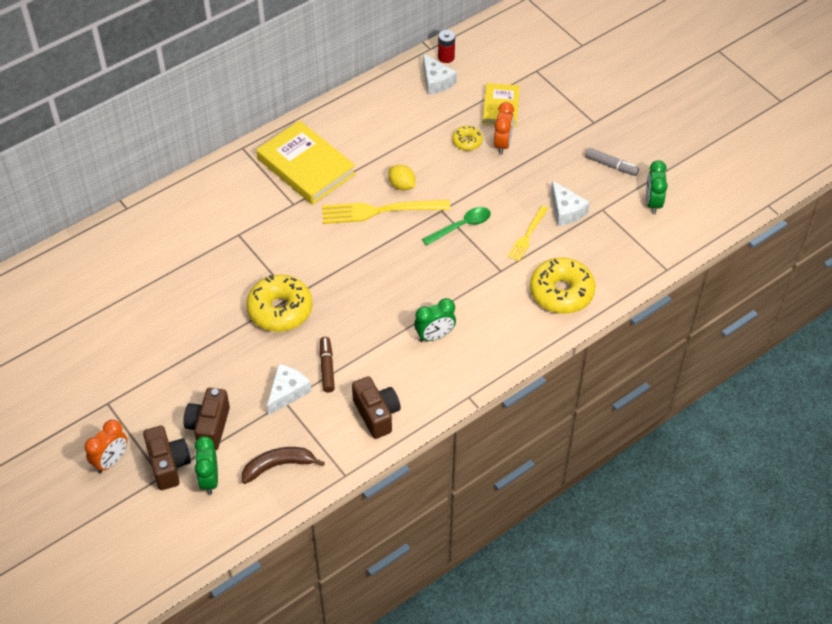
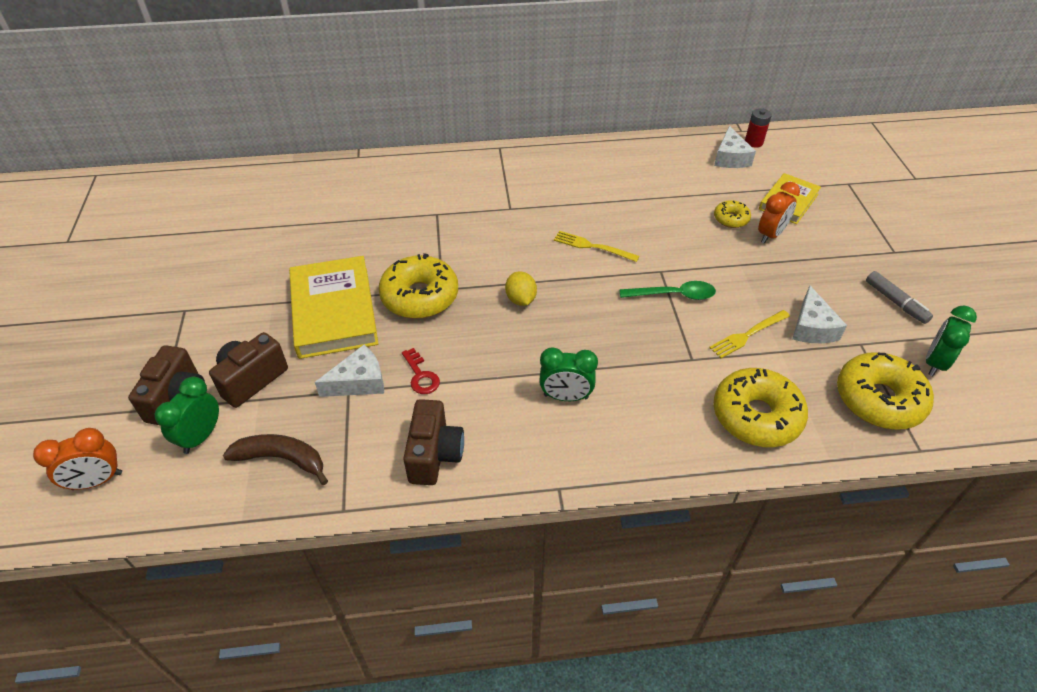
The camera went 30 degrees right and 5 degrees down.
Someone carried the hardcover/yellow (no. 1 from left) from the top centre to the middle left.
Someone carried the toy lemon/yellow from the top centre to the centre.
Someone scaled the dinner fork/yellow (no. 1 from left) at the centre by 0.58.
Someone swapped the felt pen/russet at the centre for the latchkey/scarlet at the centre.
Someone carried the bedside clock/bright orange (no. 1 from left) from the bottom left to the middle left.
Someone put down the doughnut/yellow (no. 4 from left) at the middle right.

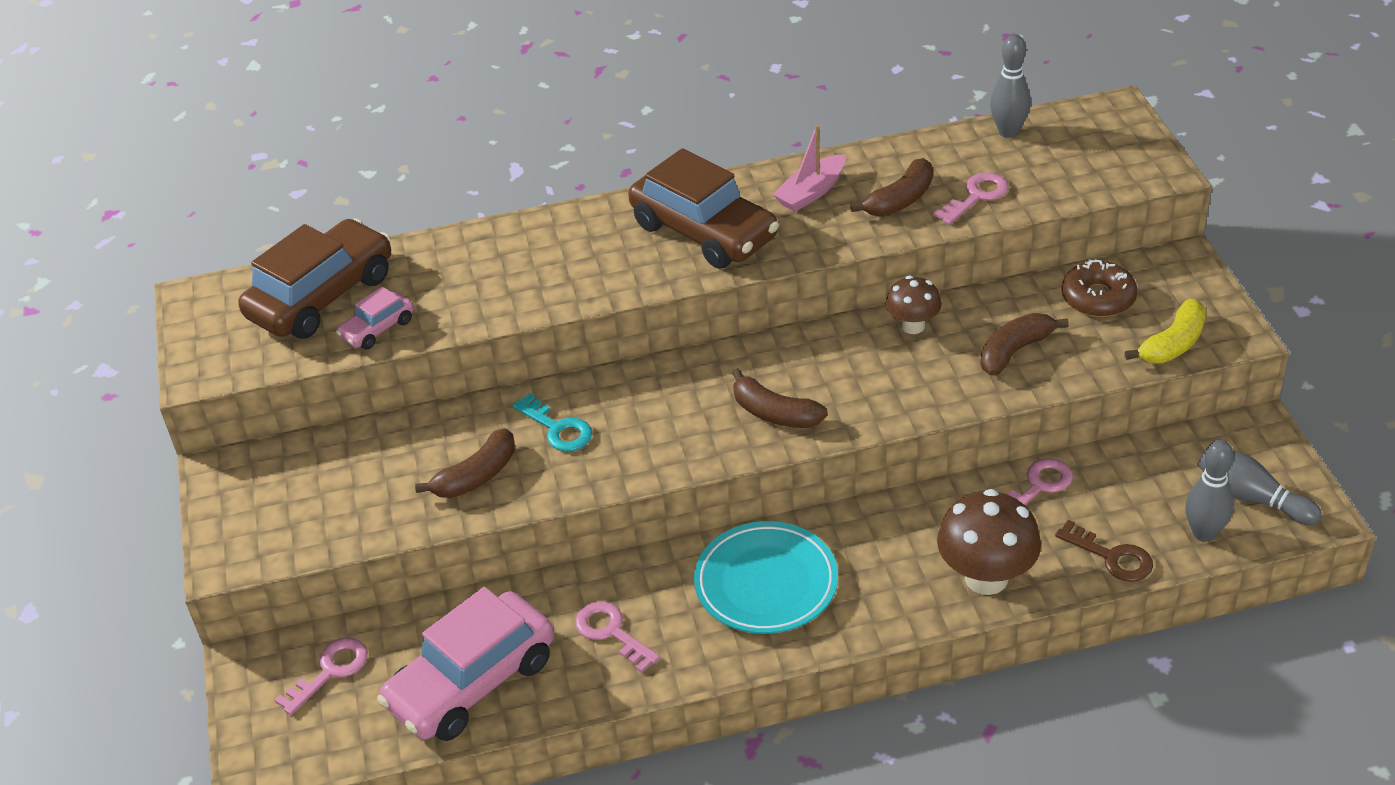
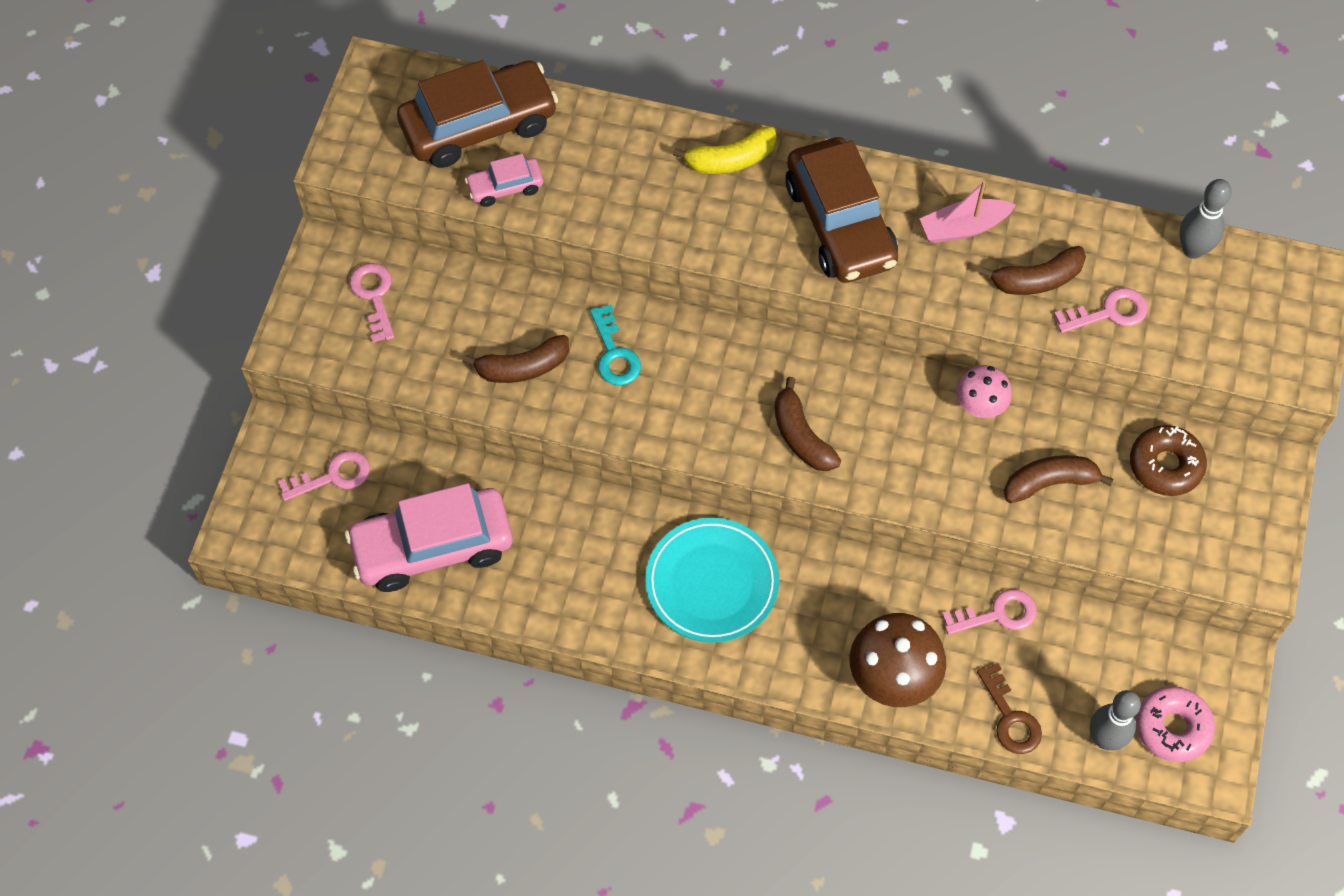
The camera went 25 degrees right and 20 degrees up.
Someone repainted the fungus/russet (no. 1 from left) at the centre, which became the fungus/rosy at the middle right.
Someone carried the banana/yellow from the middle right to the top centre.
Someone swapped the skittle/ash-grey (no. 3 from left) at the middle right for the doughnut/rosy at the bottom right.
Someone carried the latchkey/rosy (no. 2 from left) from the bottom centre to the middle left.

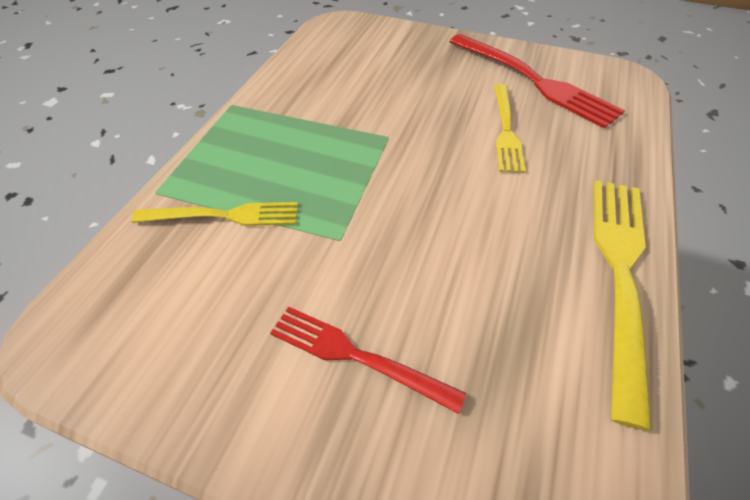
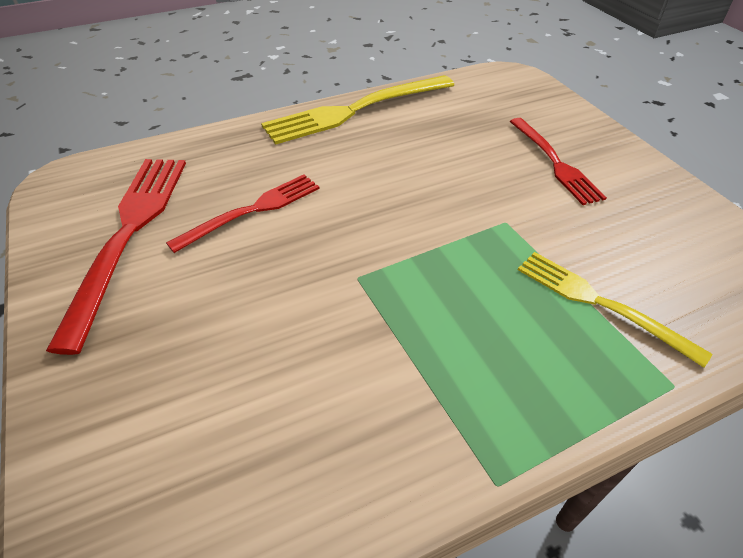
The camera went 135 degrees left and 5 degrees down.
Someone repainted the dinner fork/yellow (no. 2 from left) at the top right, which became the dinner fork/scarlet (no. 2 from left) at the middle left.

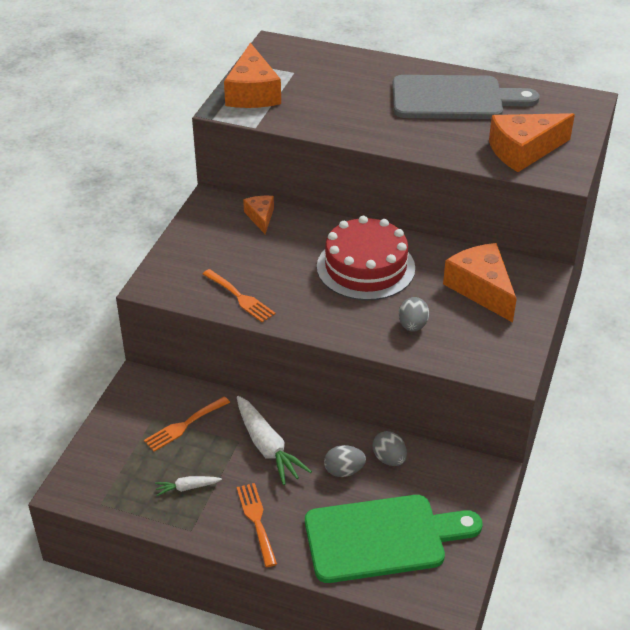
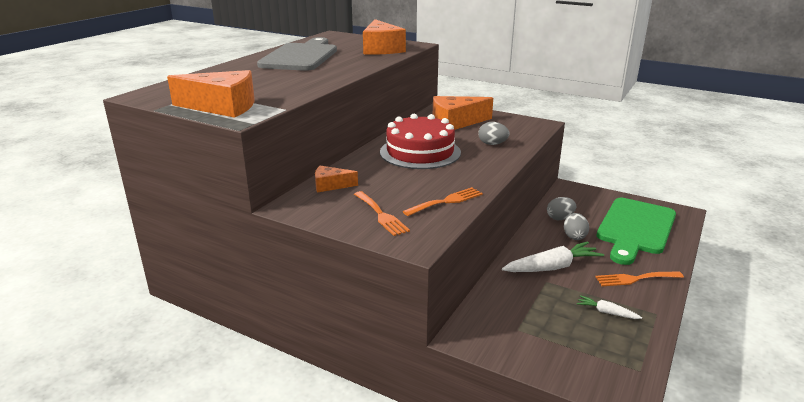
The camera went 80 degrees left and 15 degrees down.
Someone carried the dinner fork/bright orange (no. 1 from left) from the bottom left to the centre.
Someone rotated the carrot/pure white (no. 1 from left in the first image) at the bottom left by 120 degrees clockwise.
Someone rotated the bread board/leaf-green at the bottom centre by 150 degrees counterclockwise.

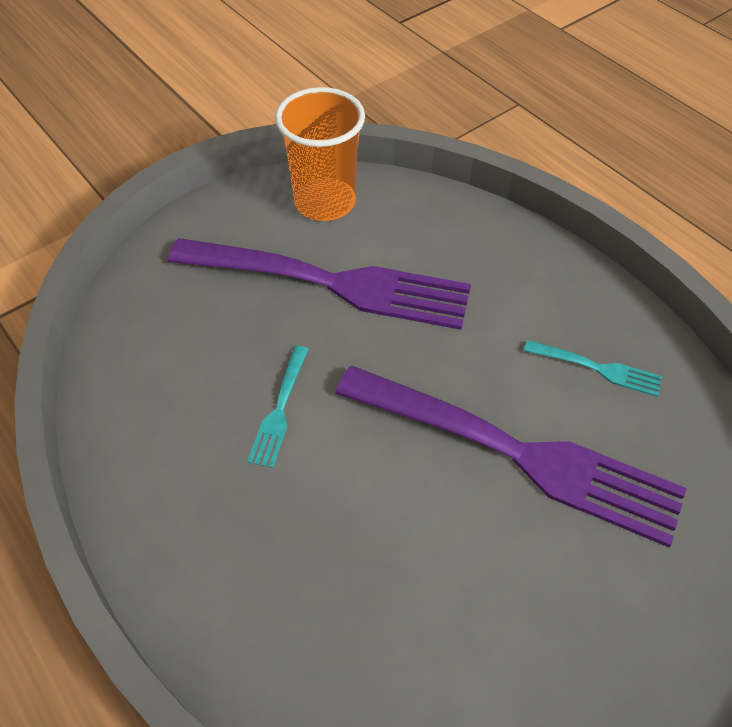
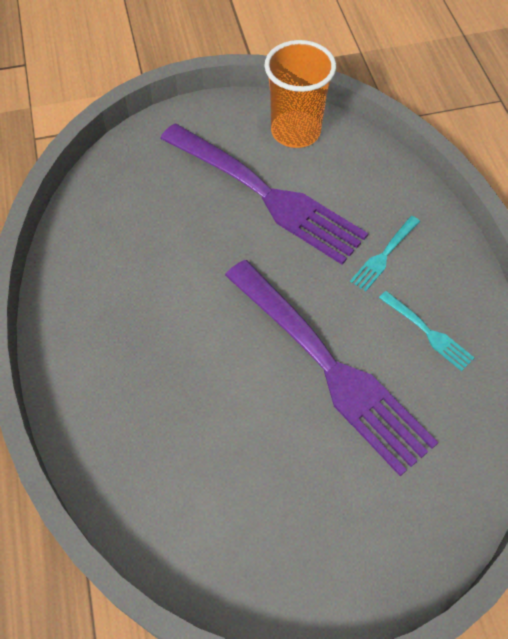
The camera went 25 degrees right and 5 degrees up.
Someone carried the dinner fork/turquoise (no. 1 from left) from the centre to the middle right.

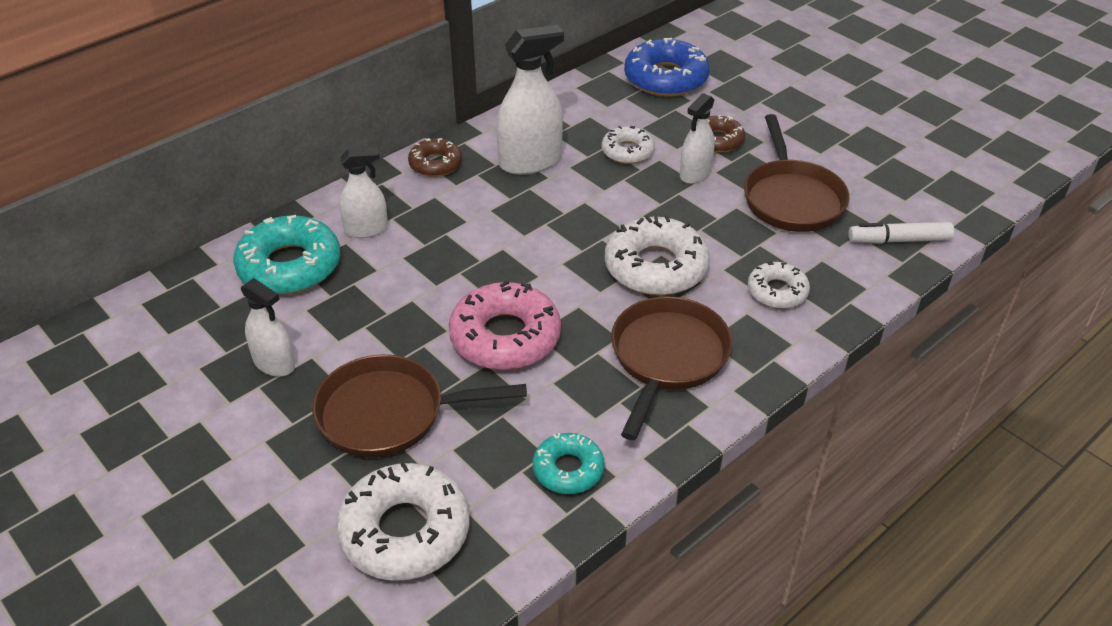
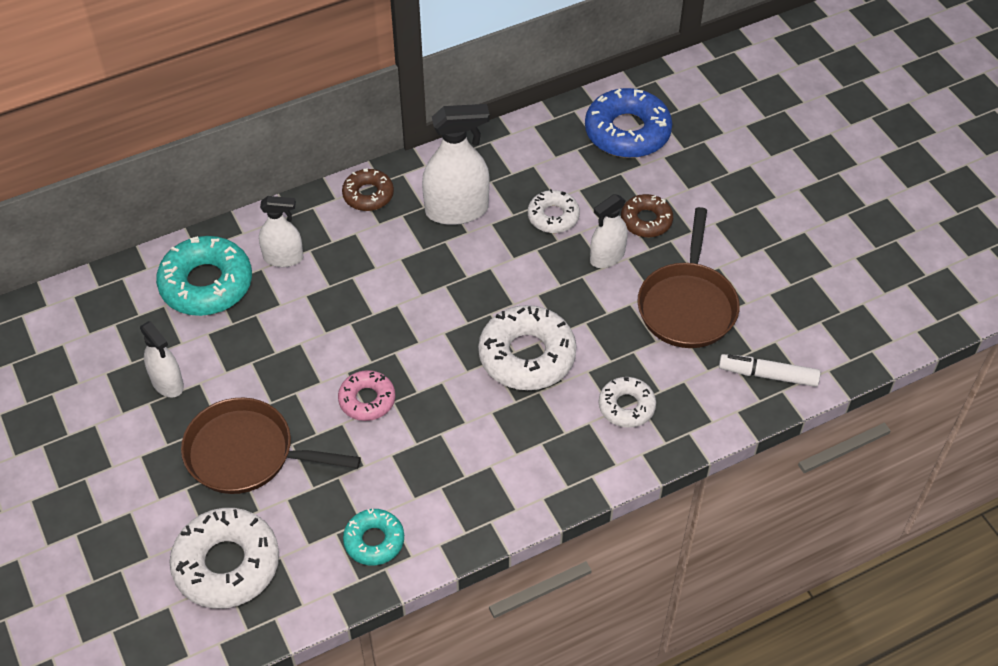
The camera went 15 degrees right and 10 degrees up.
Someone scaled the doughnut/rosy at the centre by 0.57.
Someone took away the skillet/russet (no. 2 from left) at the centre.

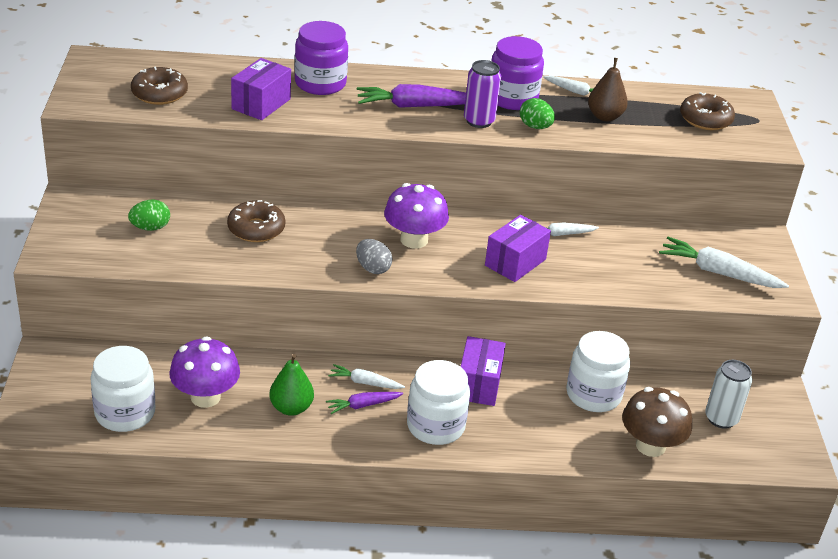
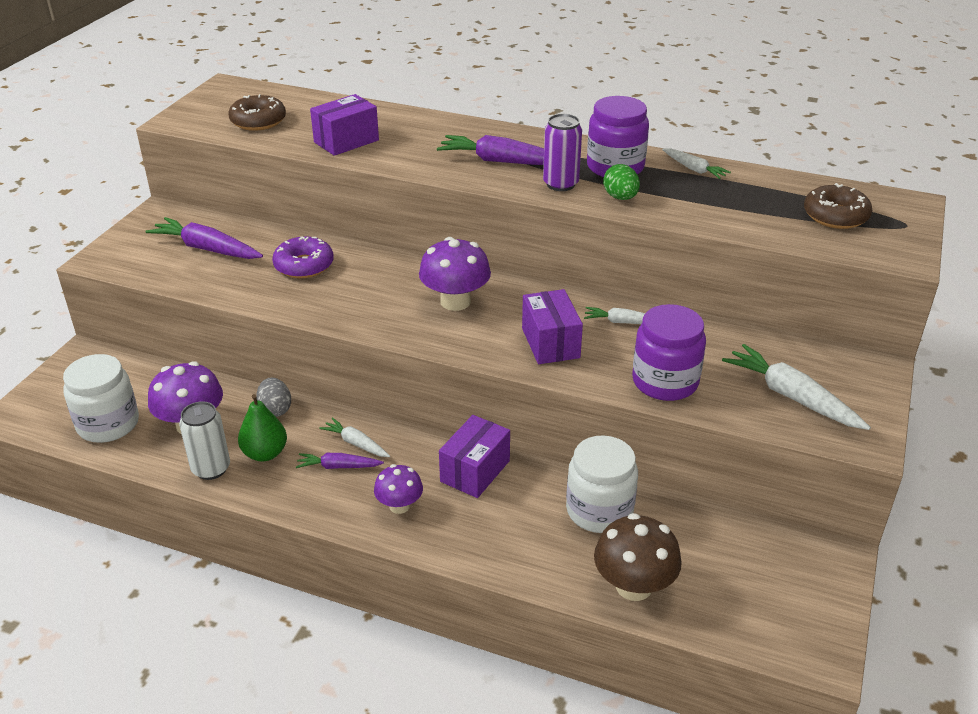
The camera went 25 degrees right and 0 degrees up.
Someone carried the jar/royal purple (no. 1 from left in the first image) from the top centre to the middle right.
Someone took away the toy pear/russet at the top right.
Someone swapped the toy egg/leaf-green (no. 1 from left) at the middle left for the carrot/royal purple (no. 1 from left) at the middle left.
Someone repainted the doughnut/russet (no. 2 from left) at the middle left, which became the doughnut/royal purple at the middle left.
Someone rotated the box/royal purple (no. 3 from left) at the centre by 75 degrees counterclockwise.
Someone carried the toy egg/ash-grey from the centre to the middle left.
Someone swapped the jar/pure white (no. 2 from left) at the bottom centre for the fungus/royal purple (no. 2 from left) at the bottom centre.
Someone carried the tin/pure white from the bottom right to the middle left.

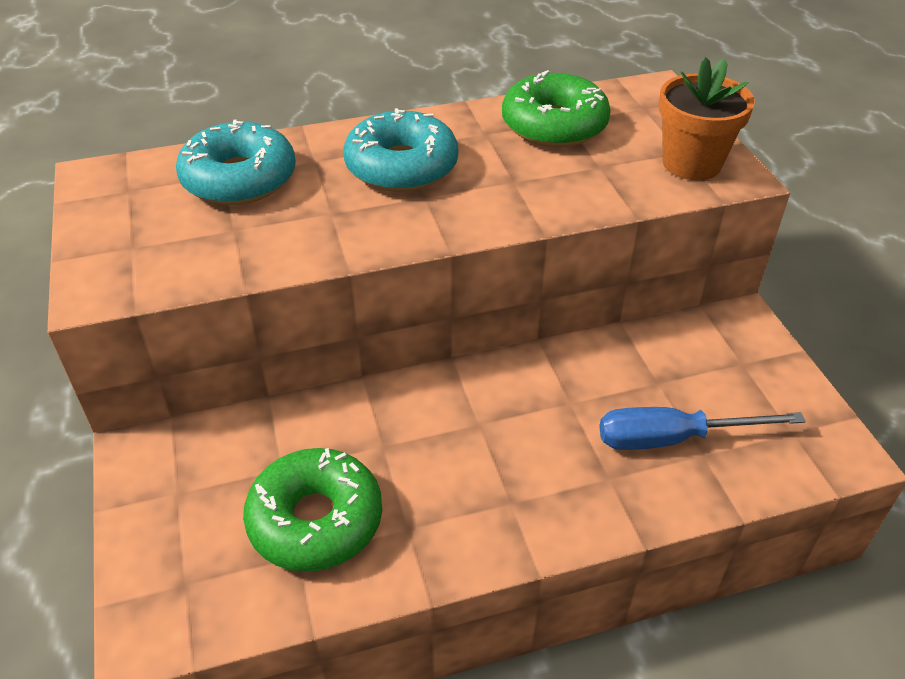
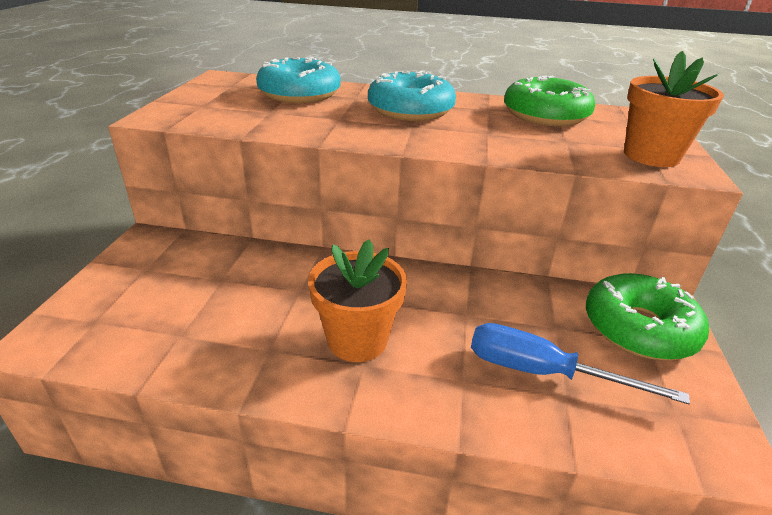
The camera went 25 degrees right and 10 degrees down.
Someone carried the doughnut/leaf-green (no. 1 from left in the first image) from the bottom centre to the middle right.
Someone put down the plant pot/bright orange (no. 1 from left) at the centre.

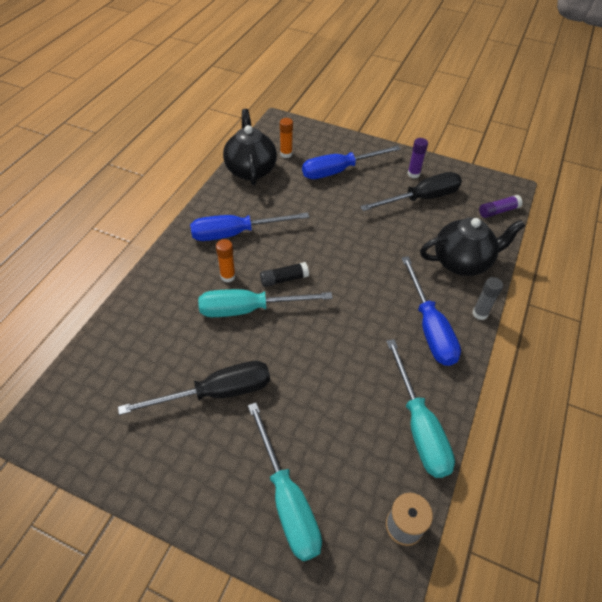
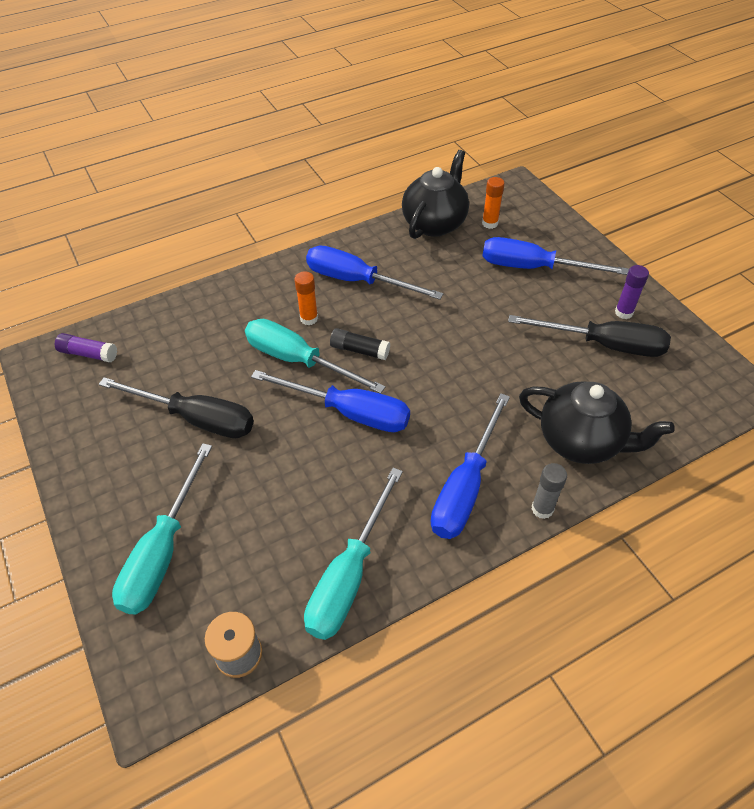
The camera went 40 degrees right and 0 degrees up.
Someone carried the glue stick/royal purple (no. 2 from left in the first image) from the middle right to the middle left.
Someone put down the hand screwdriver/cobalt (no. 1 from left) at the centre.

